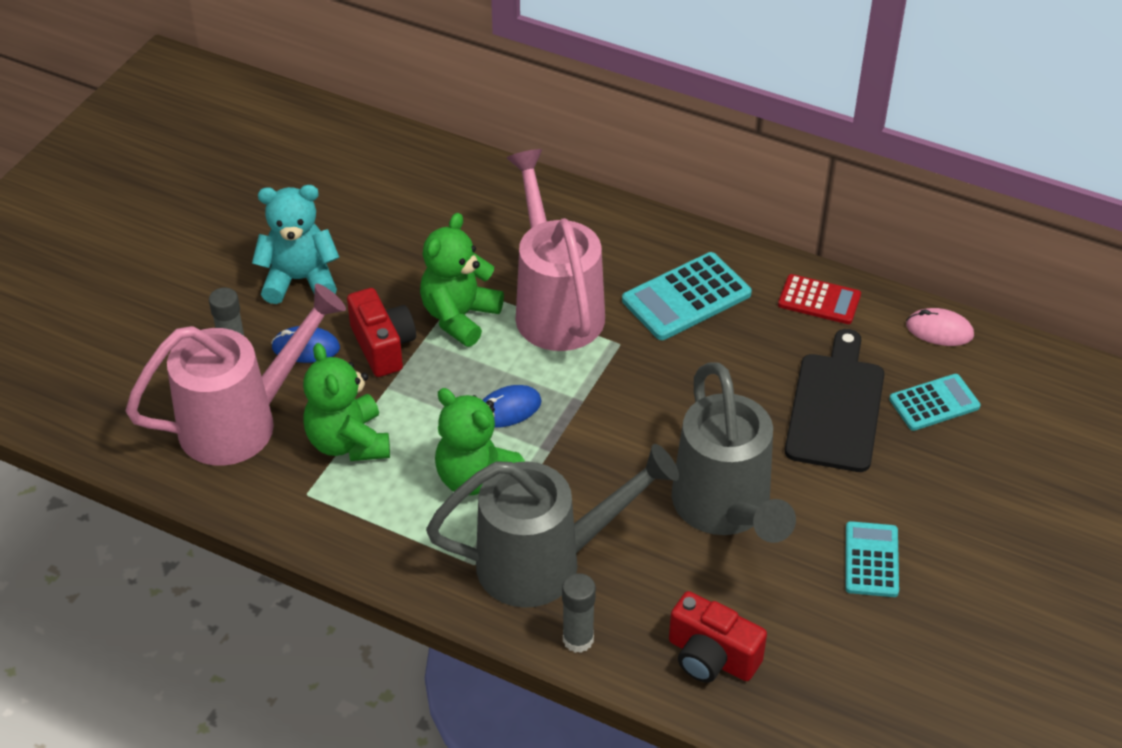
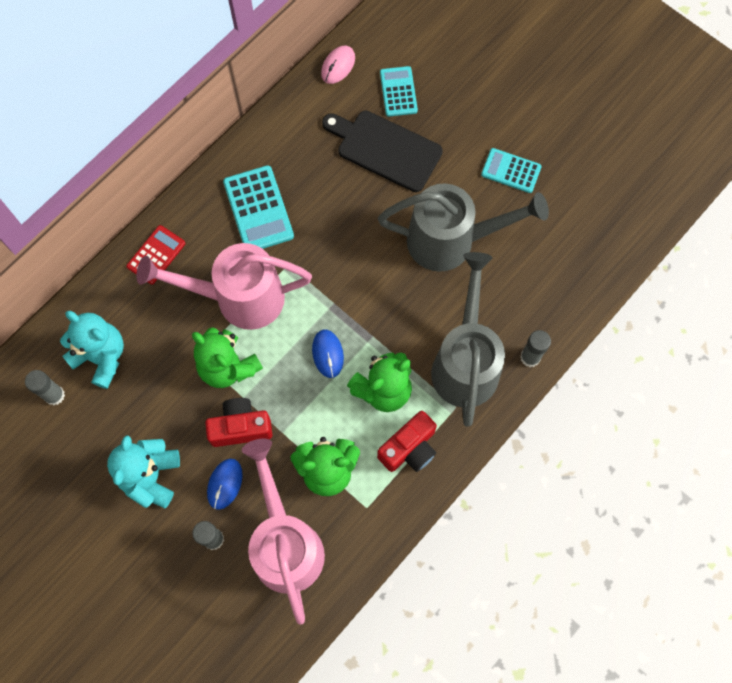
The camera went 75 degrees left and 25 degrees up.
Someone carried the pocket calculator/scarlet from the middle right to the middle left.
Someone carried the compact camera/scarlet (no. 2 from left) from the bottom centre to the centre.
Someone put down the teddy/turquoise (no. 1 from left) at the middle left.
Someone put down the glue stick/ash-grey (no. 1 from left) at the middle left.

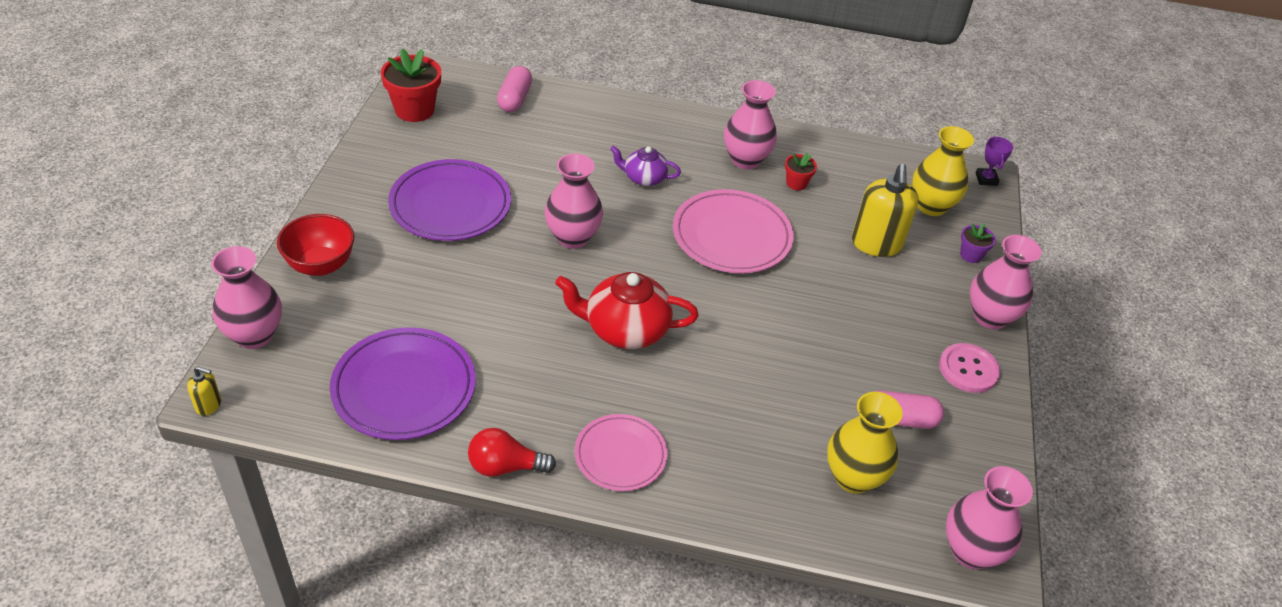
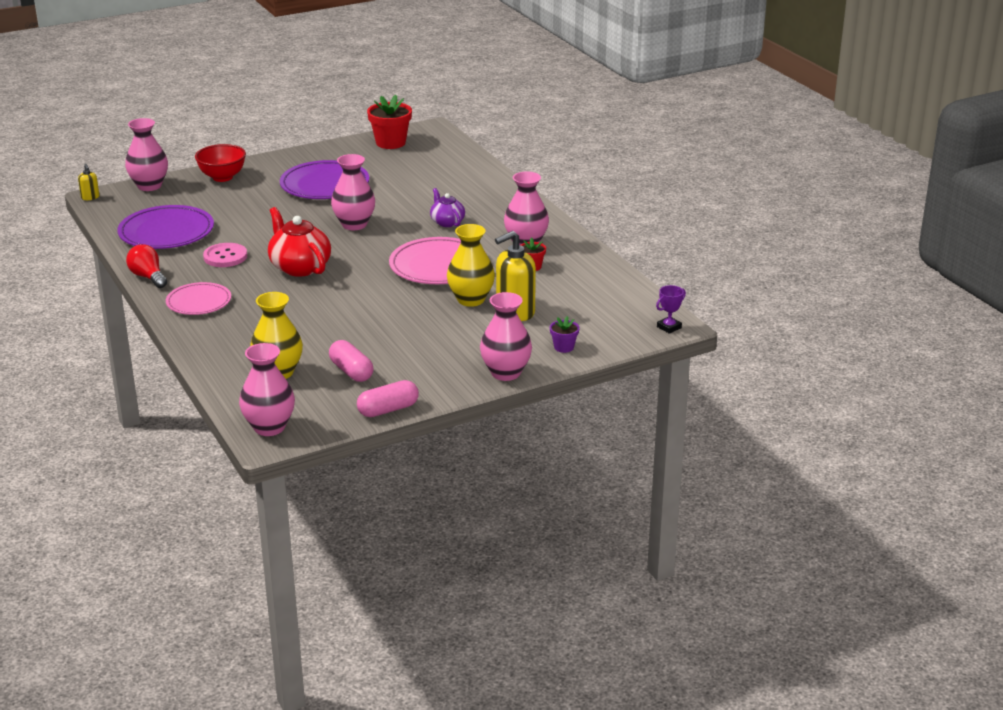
The camera went 55 degrees right and 15 degrees down.
Someone carried the capsule/rosy (no. 1 from left in the first image) from the top centre to the centre.
Someone carried the vase/yellow (no. 2 from left) from the top right to the centre.
Someone carried the shirt button/rosy from the middle right to the middle left.

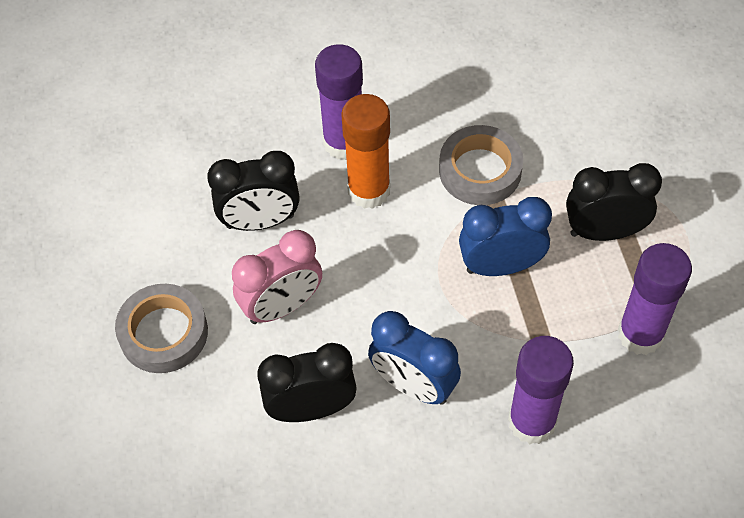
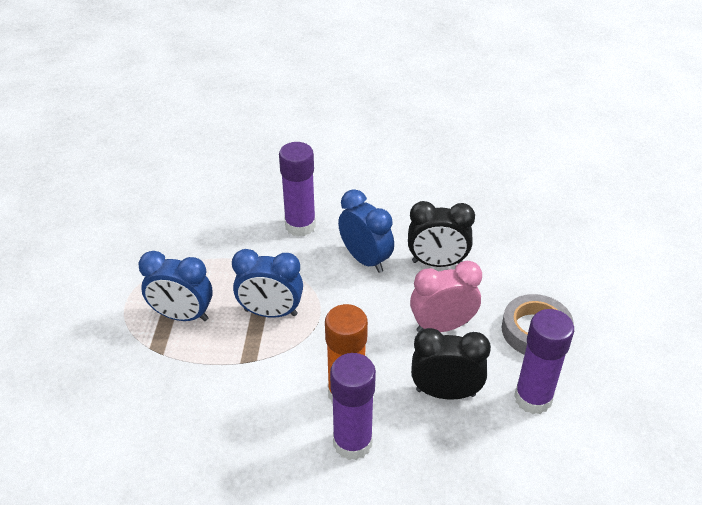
The camera went 165 degrees left and 15 degrees down.
Someone took away the tape/ash-grey (no. 2 from left) at the top centre.
Someone repainted the bedside clock/black (no. 3 from left) at the middle right, which became the bedside clock/cobalt (no. 1 from left) at the middle left.
Someone carried the glue stick/royal purple (no. 3 from left) from the middle right to the bottom right.

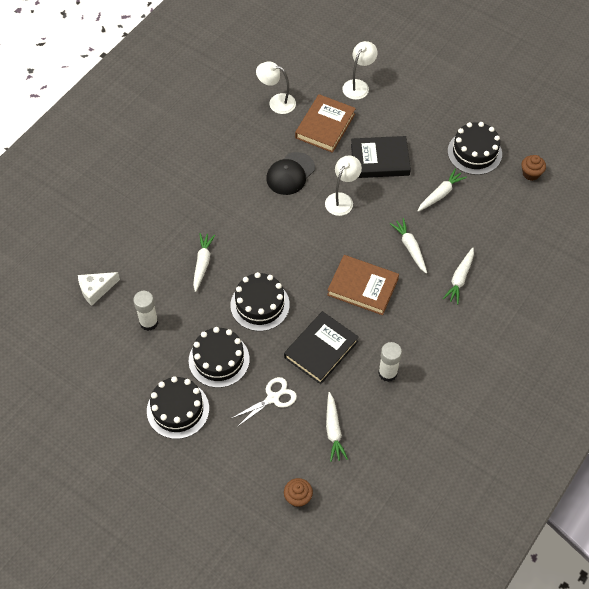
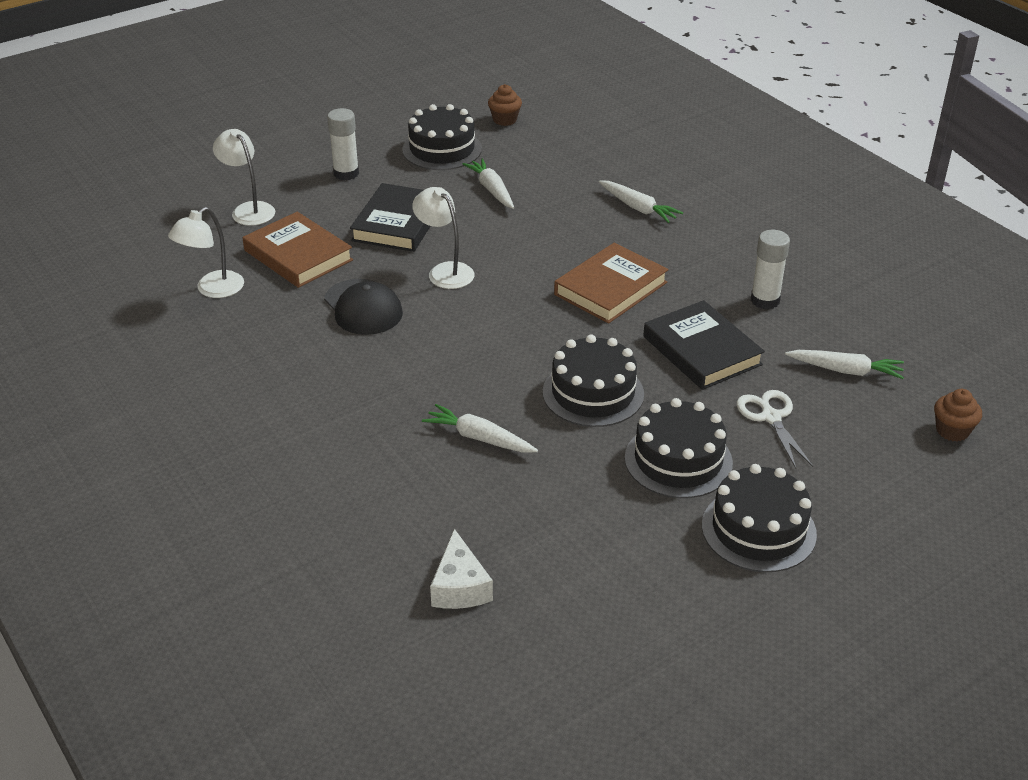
The camera went 70 degrees left and 20 degrees down.
Someone took away the carrot/pure white (no. 3 from left) at the middle right.
Someone carried the glue stick/pure white (no. 1 from left) from the middle left to the top centre.

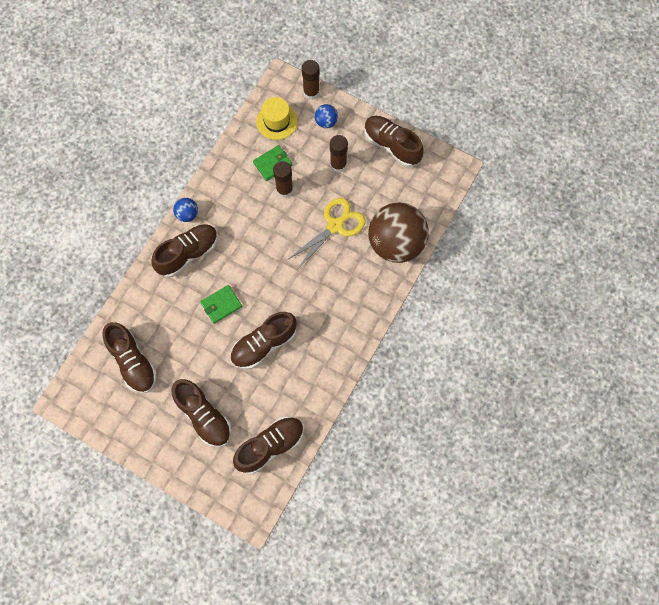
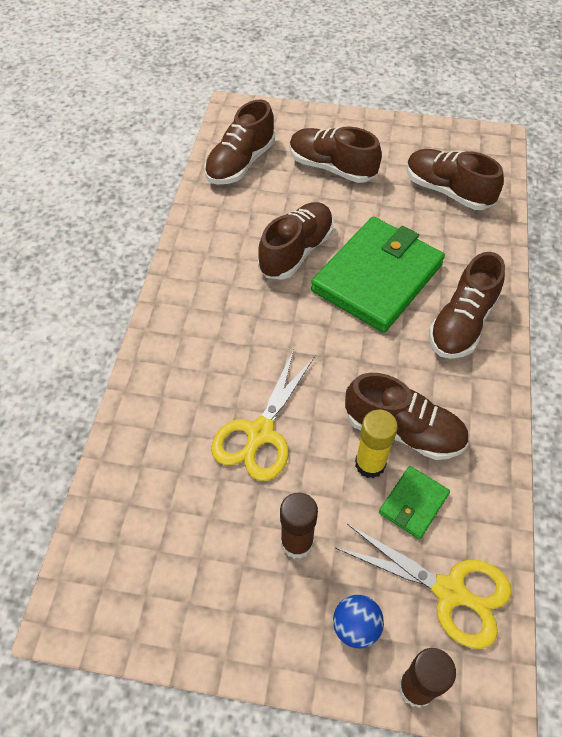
The camera went 160 degrees right and 15 degrees down.
Someone swapped the top hat/yellow at the top centre for the shears/yellow (no. 2 from left) at the bottom right.
Someone carried the lace-up shoe/russet (no. 6 from left in the first image) from the top centre to the middle right.
Someone repainted the glue stick/russet (no. 1 from left) at the top centre, which became the glue stick/yellow at the middle right.
Someone took away the play ball/cobalt (no. 1 from left) at the middle left.
Someone took away the play ball/russet at the centre.
Someone scaled the wallet/leaf-green (no. 1 from left) at the centre by 2.26.

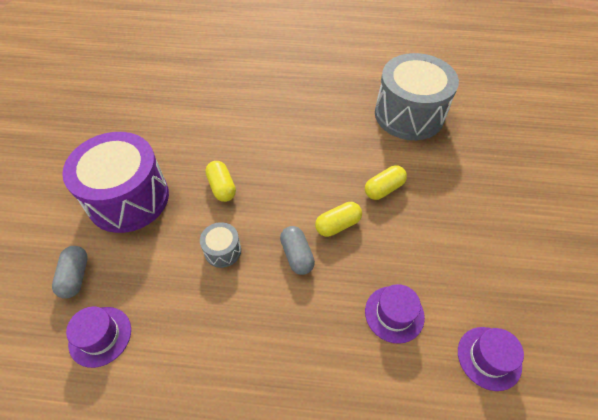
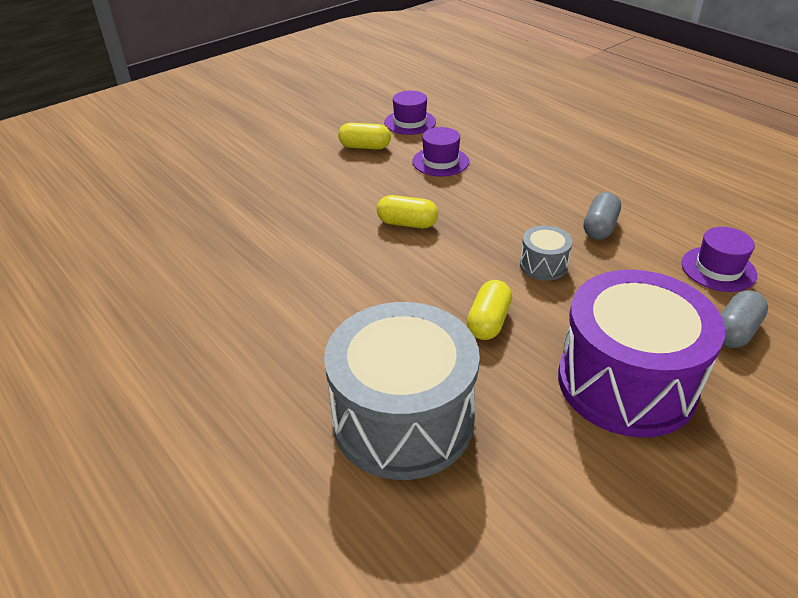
The camera went 135 degrees left and 15 degrees down.
Someone carried the toy drum/ash-grey (no. 2 from left in the first image) from the top right to the centre.
Someone carried the capsule/yellow (no. 3 from left in the first image) from the centre to the top centre.
Someone carried the capsule/ash-grey (no. 2 from left in the first image) from the centre to the middle right.

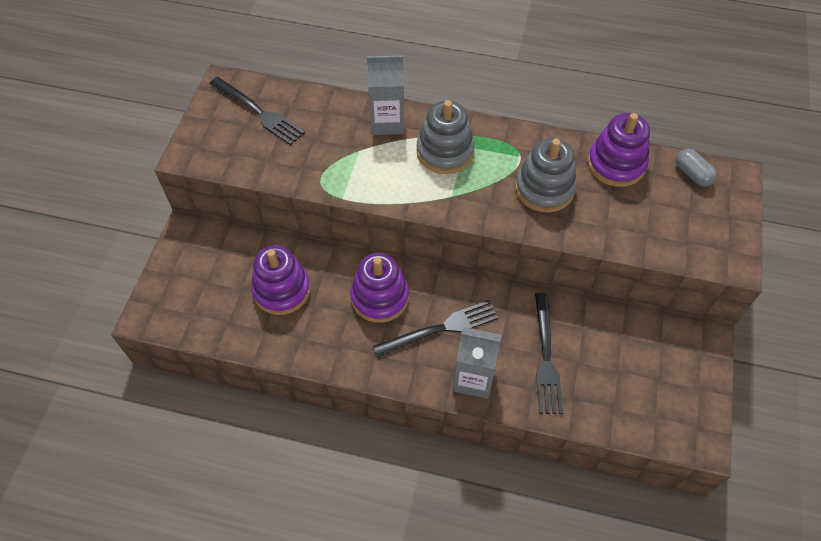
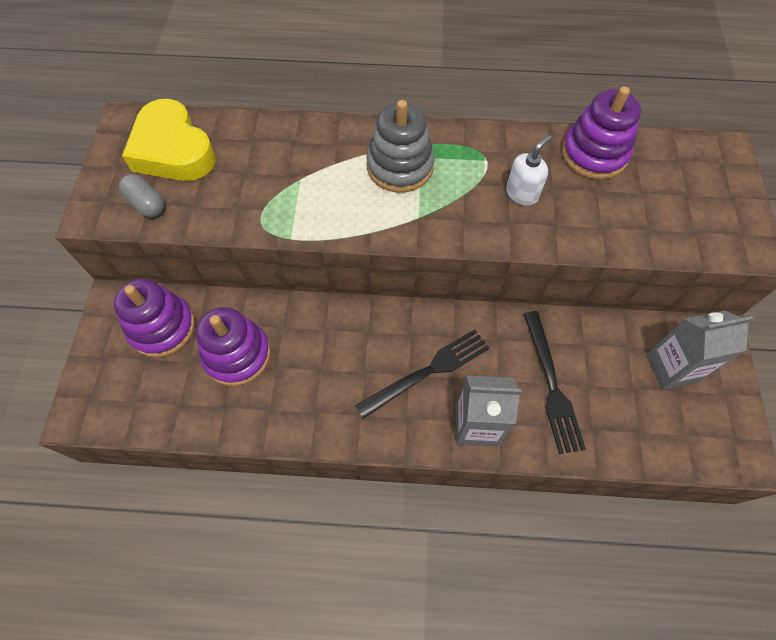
The camera went 10 degrees left and 5 degrees up.
Someone carried the carton/ash-grey (no. 1 from left in the first image) from the top centre to the middle right.
Someone swapped the dinner fork/black (no. 1 from left) at the top left for the heart shape/yellow at the top left.
Someone swapped the stacking toy/ash-grey (no. 2 from left) at the top centre for the soap dispenser/pure white at the top right.
Someone carried the capsule/ash-grey from the top right to the top left.
Someone carried the stacking toy/royal purple (no. 2 from left in the first image) from the centre to the middle left.

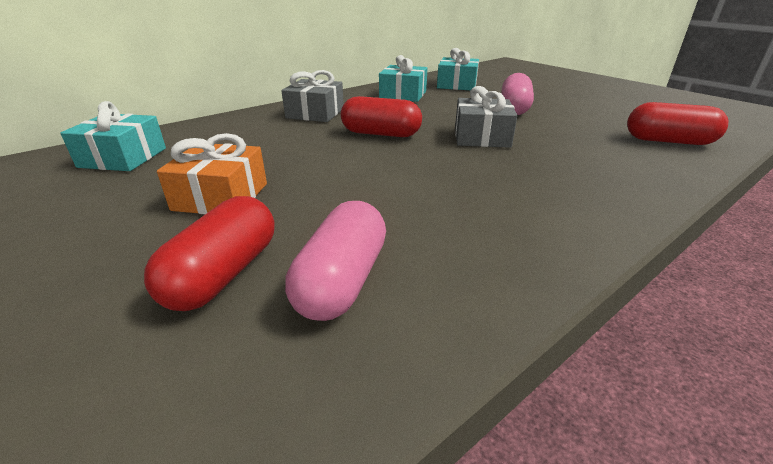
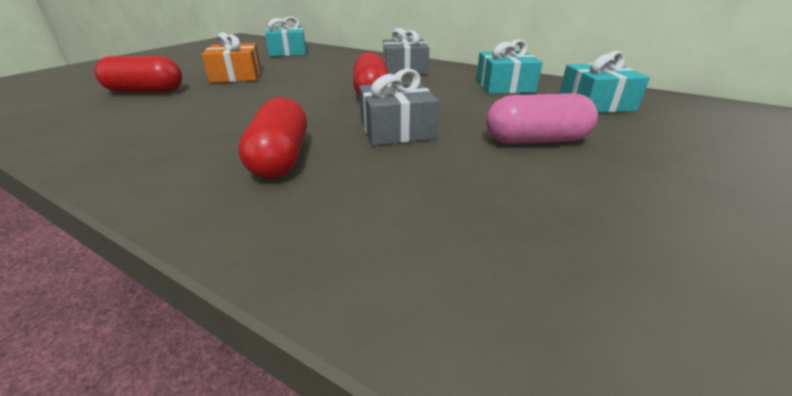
The camera went 70 degrees right and 0 degrees up.
Someone carried the capsule/scarlet (no. 3 from left in the first image) from the top right to the centre.
Someone took away the capsule/rosy (no. 1 from left) at the centre.

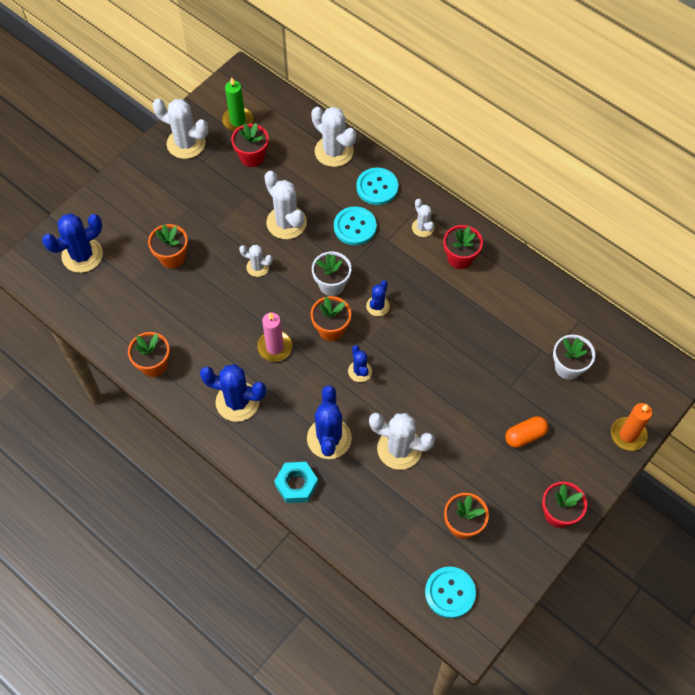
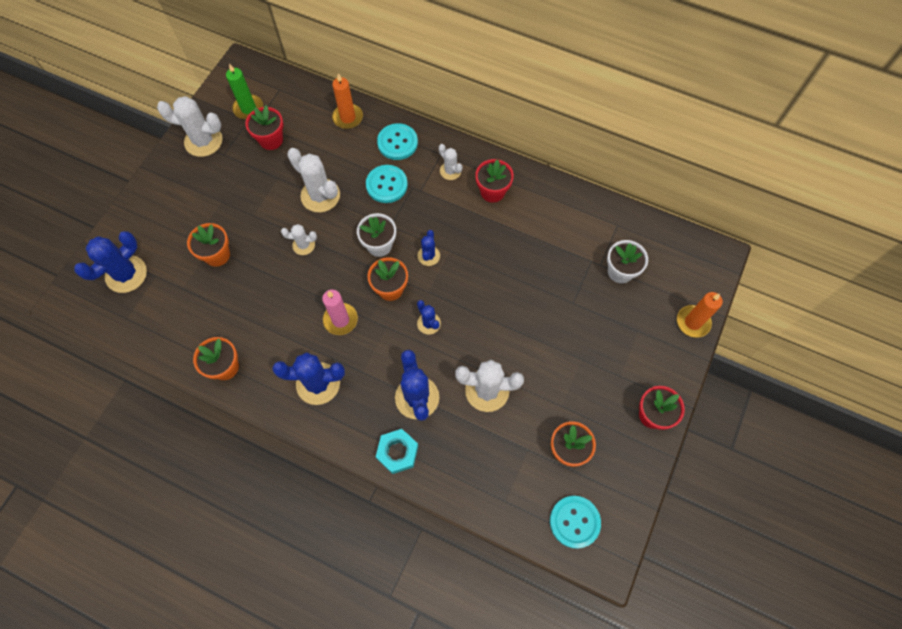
The camera went 15 degrees left and 5 degrees up.
Someone swapped the saguaro cactus/pure white (no. 4 from left) at the top centre for the candle/bright orange (no. 1 from left) at the top centre.
Someone took away the capsule/bright orange at the middle right.

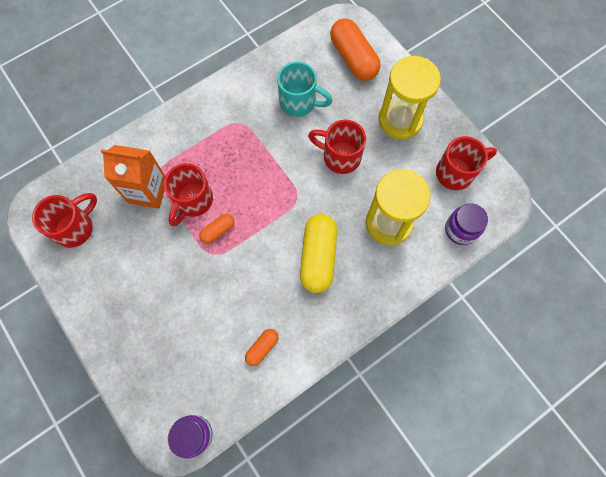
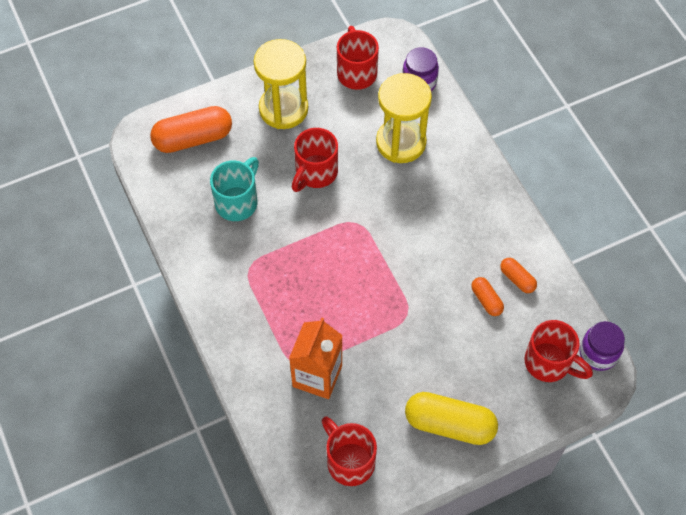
The camera went 80 degrees left and 10 degrees down.
Someone carried the tea mug/scarlet (no. 2 from left in the first image) from the middle left to the bottom right.
Someone carried the capsule/bright orange (no. 1 from left in the first image) from the centre to the middle right.
Someone carried the capsule/yellow from the centre to the bottom centre.

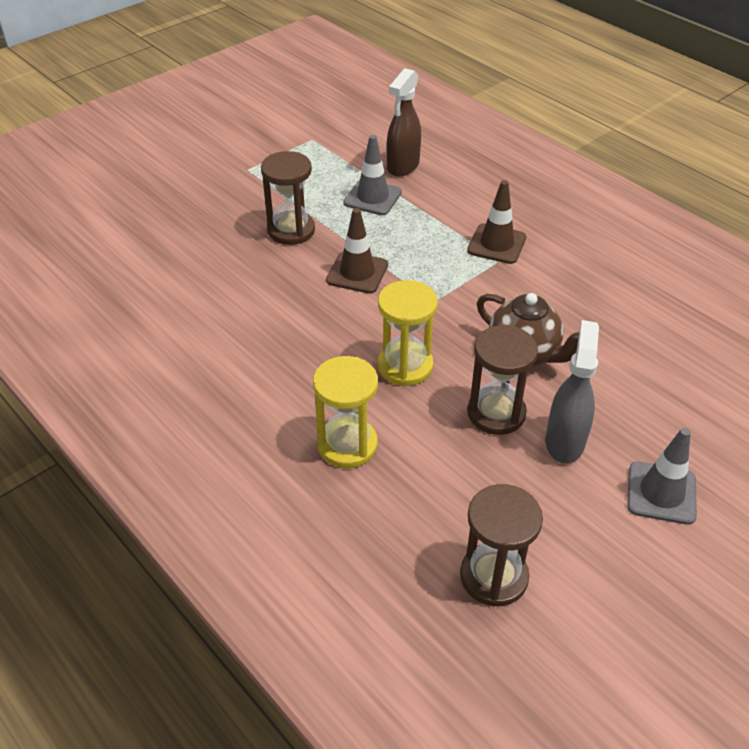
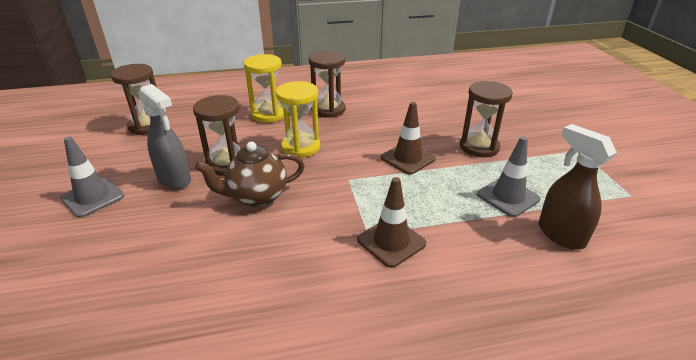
The camera went 120 degrees right and 10 degrees down.
Someone put down the sand timer/russet (no. 3 from left) at the top centre.

